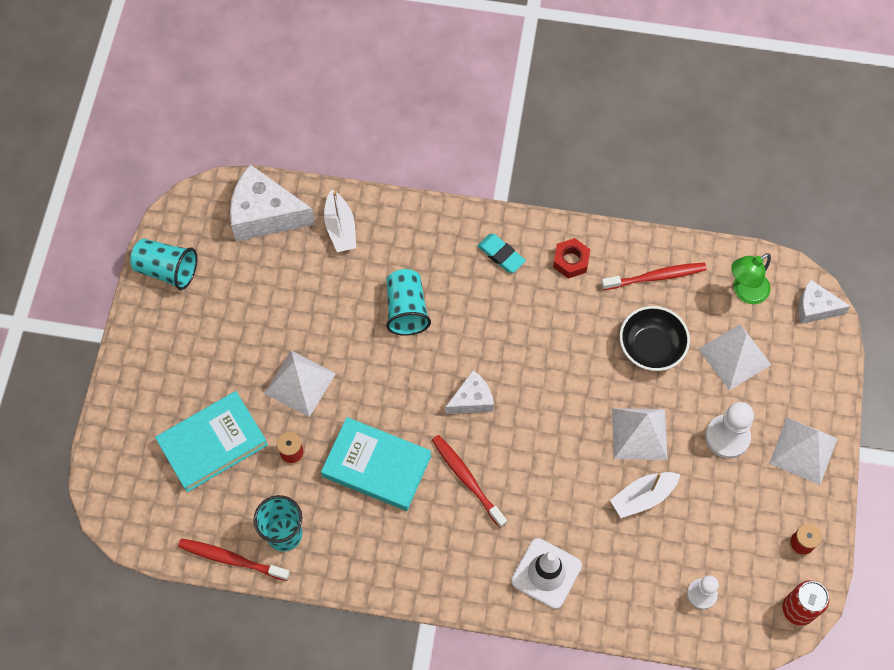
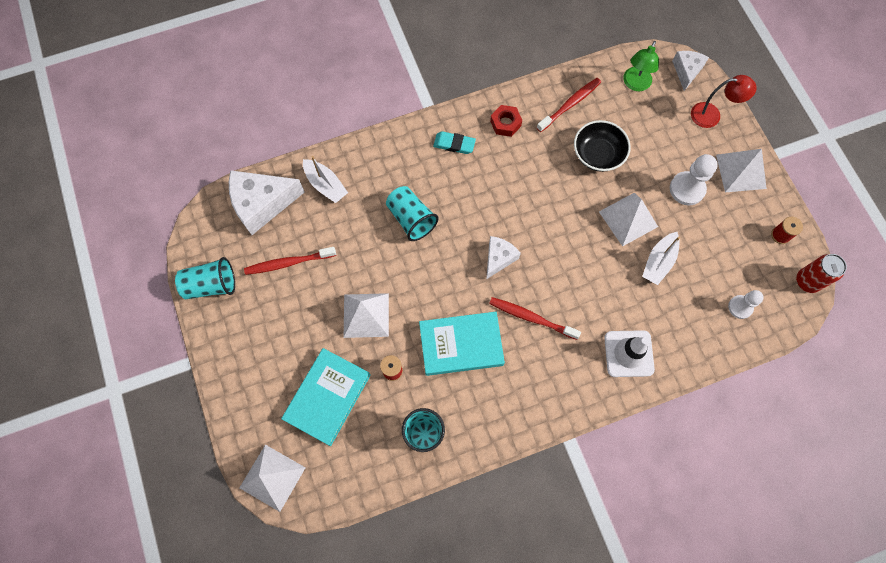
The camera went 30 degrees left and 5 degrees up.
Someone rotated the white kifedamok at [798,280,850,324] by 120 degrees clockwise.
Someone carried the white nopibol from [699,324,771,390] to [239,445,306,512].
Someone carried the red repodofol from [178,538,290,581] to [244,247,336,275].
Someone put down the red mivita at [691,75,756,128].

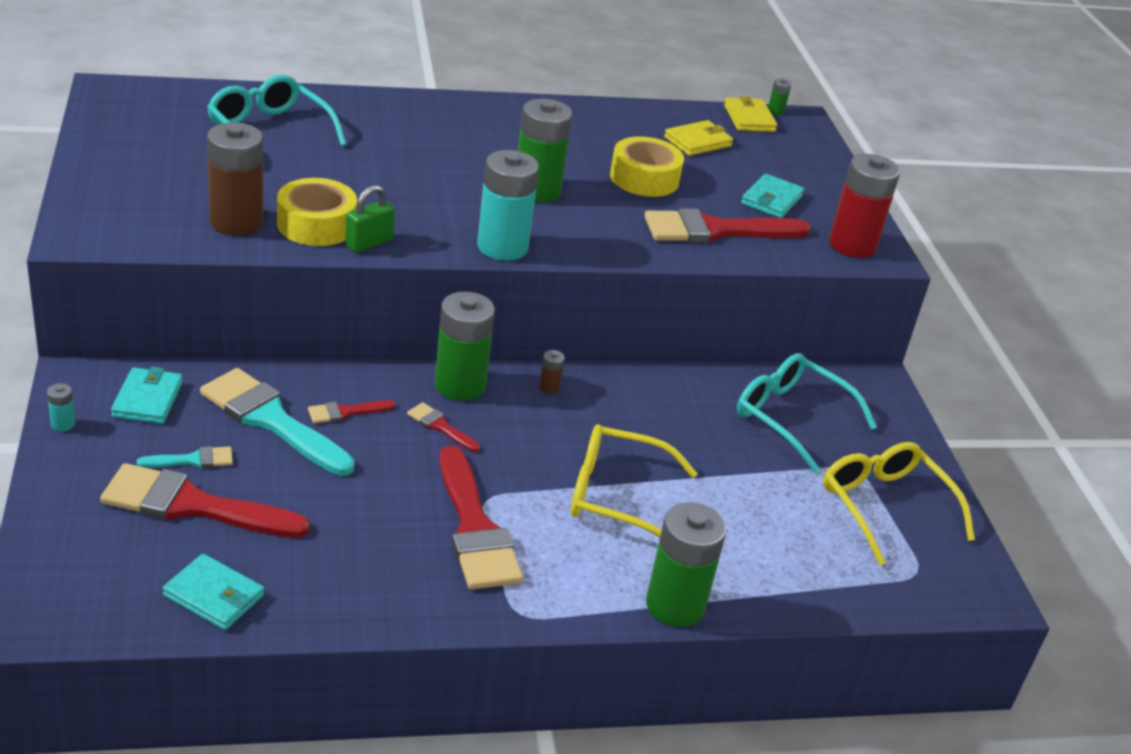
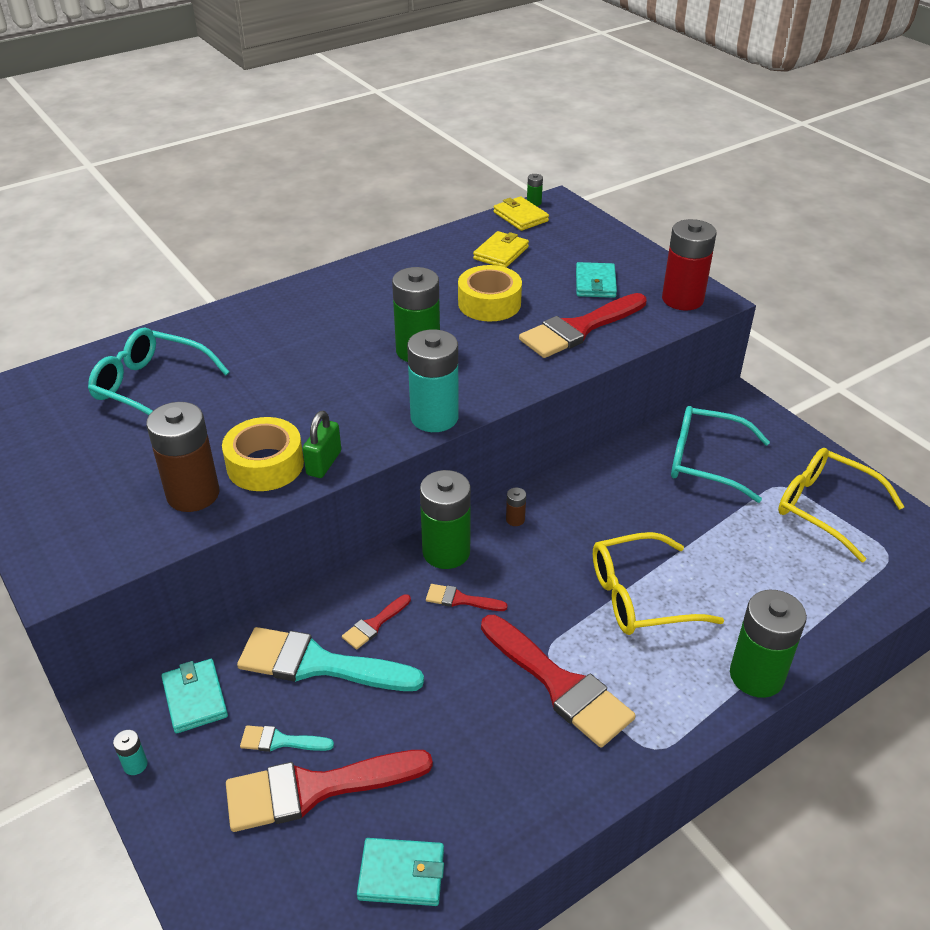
The camera went 20 degrees left and 5 degrees up.
Someone rotated the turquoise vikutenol at [137,446,233,468] by 135 degrees counterclockwise.

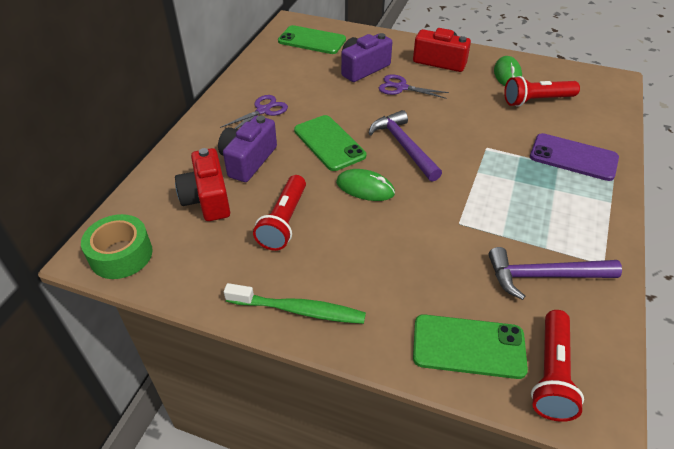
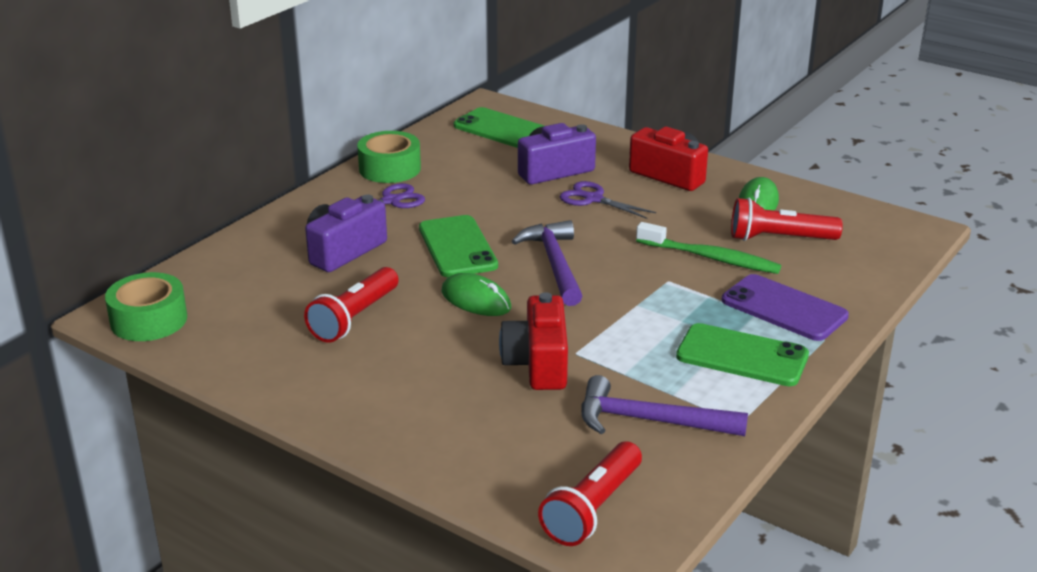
The camera went 15 degrees right and 15 degrees down.
Someone carried the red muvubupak from [175,148,230,221] to [499,292,568,390].
Someone carried the green repodofol from [224,283,366,324] to [636,222,781,274].
Someone carried the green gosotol from [413,314,528,379] to [676,323,809,386].
Someone put down the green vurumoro at [357,131,421,183].

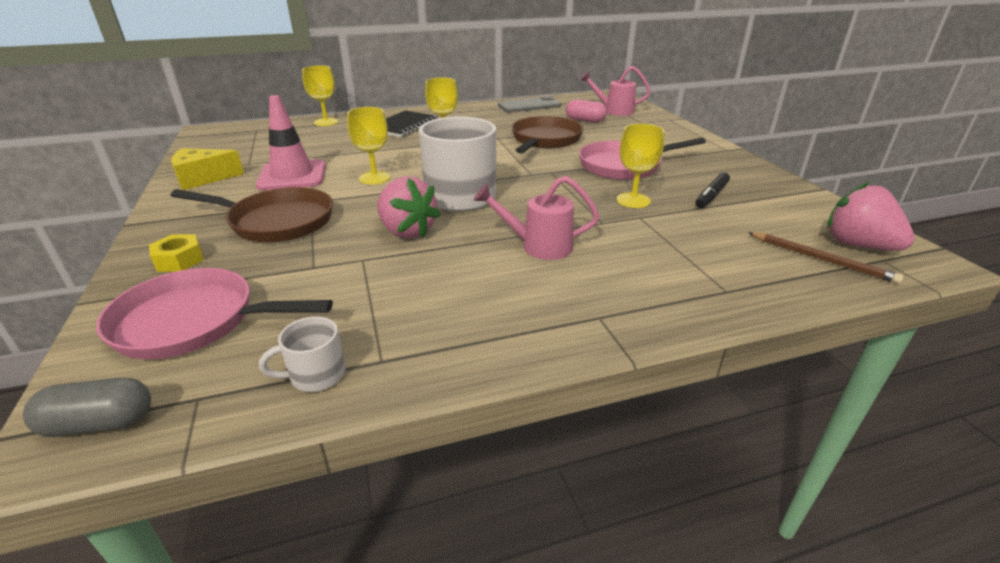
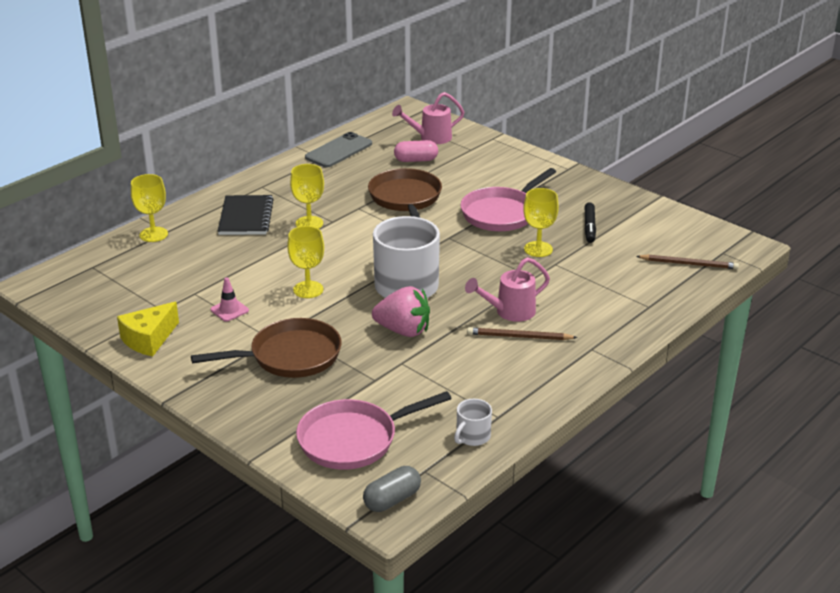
The camera went 30 degrees left and 0 degrees up.
Someone scaled the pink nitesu at [256,95,326,190] by 0.48.
Someone took away the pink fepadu at [827,182,915,251].
Someone took away the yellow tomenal at [149,234,204,272].
Someone put down the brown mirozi at [467,327,578,340].

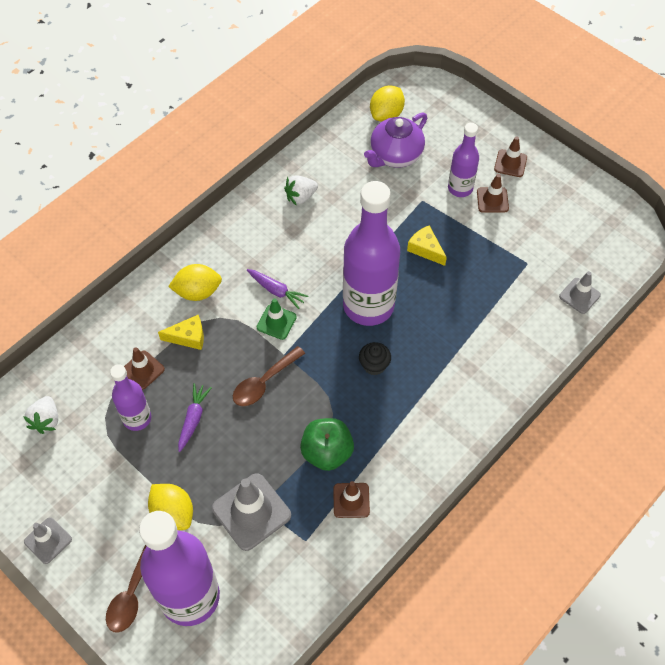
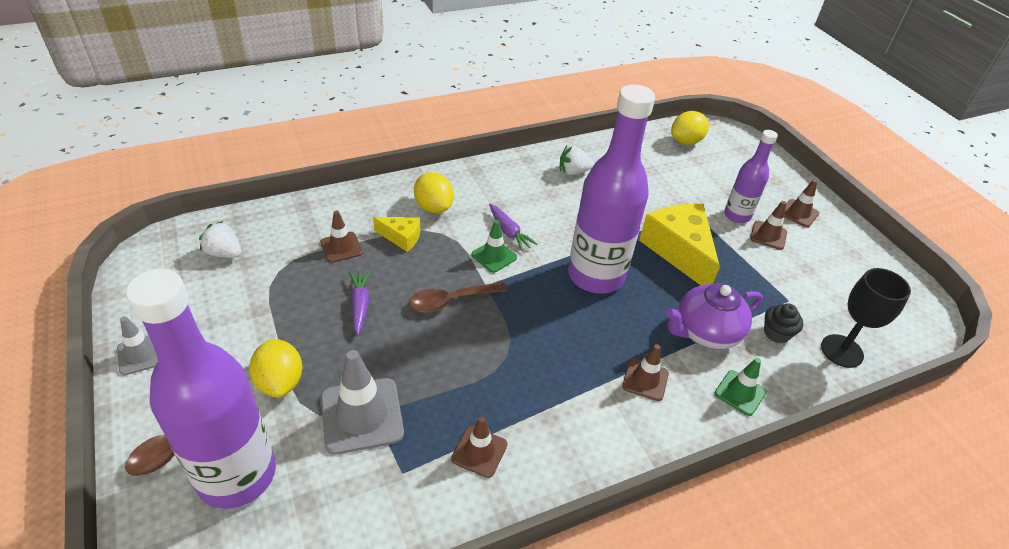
The camera went 20 degrees right and 15 degrees down.
Someone carried the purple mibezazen from [364,113,427,167] to [665,283,763,349].
Someone scaled the yellow kifedamok at [407,225,447,266] by 1.97.
Someone rotated the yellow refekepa at [168,264,222,301] by 45 degrees clockwise.
Someone swapped the grey nitesu at [559,271,601,314] for the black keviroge at [821,268,911,368].
Someone carried the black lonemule from [359,342,391,375] to [764,303,803,343].
Someone took away the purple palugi at [110,364,151,431].
Someone rotated the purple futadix at [178,383,212,452] by 45 degrees counterclockwise.
Someone rotated the white fepadu at [23,396,58,434] by 90 degrees clockwise.
Someone took away the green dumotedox at [300,418,354,471].
Someone put down the brown nitesu at [622,344,669,401].
Someone put down the green nitesu at [715,358,767,416].

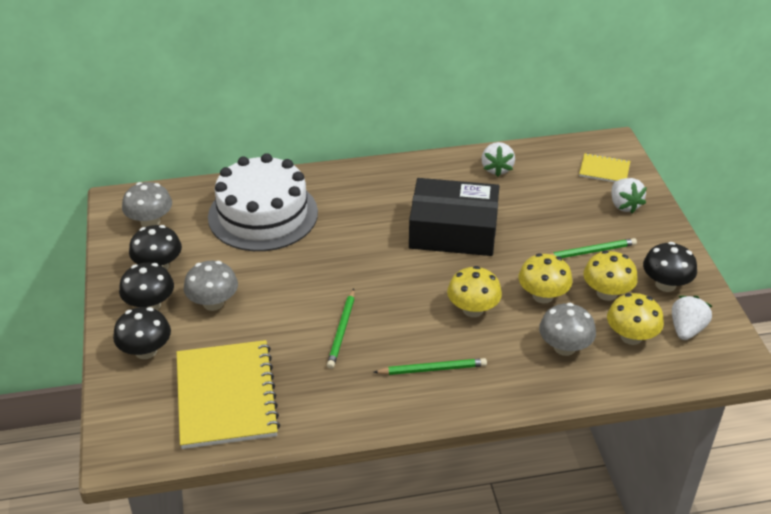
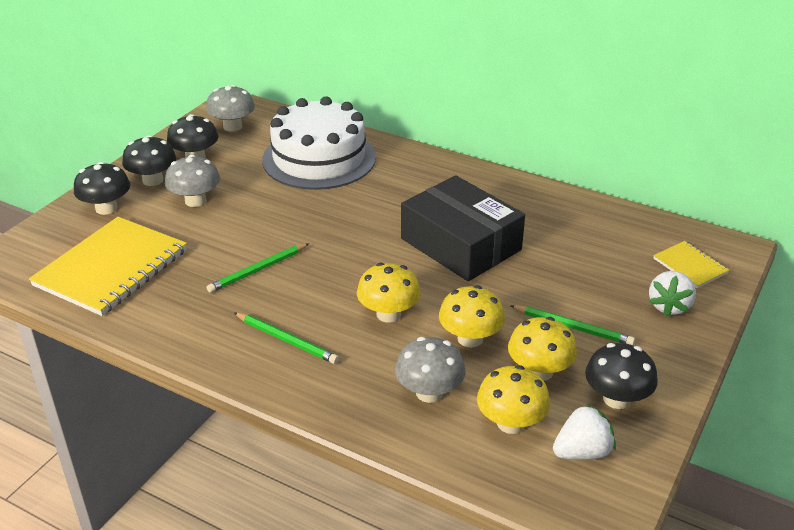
The camera went 40 degrees right and 5 degrees down.
Someone took away the white fepadu at [482,142,515,177].

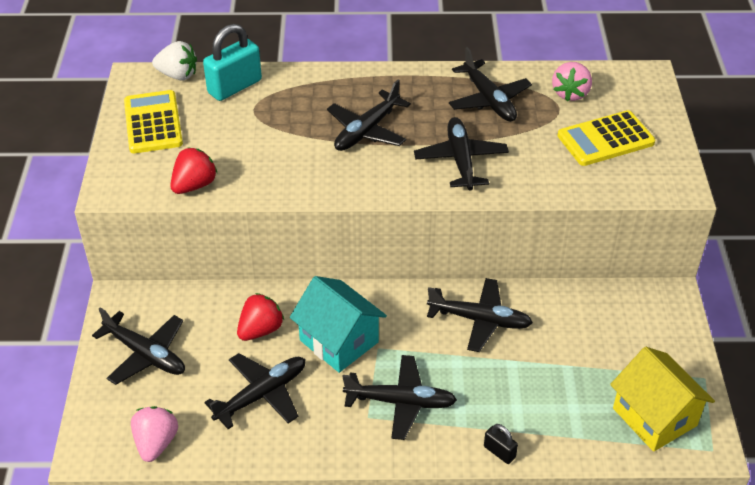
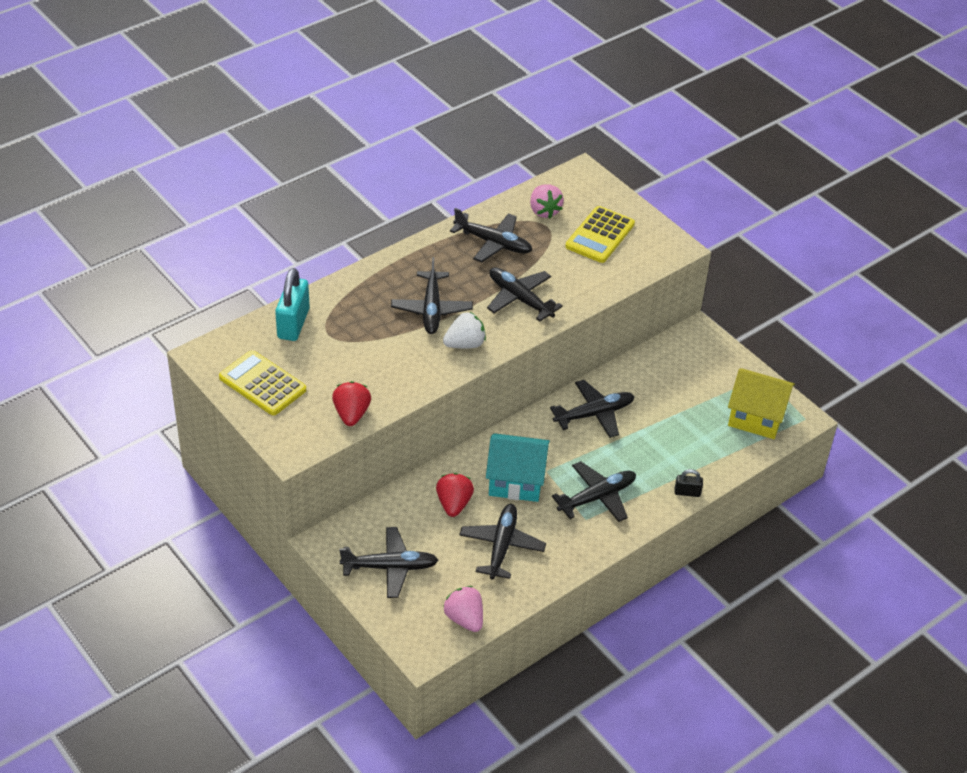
The camera went 40 degrees left and 0 degrees up.
Someone carried the white fepadu from [152,41,197,81] to [443,312,486,348].

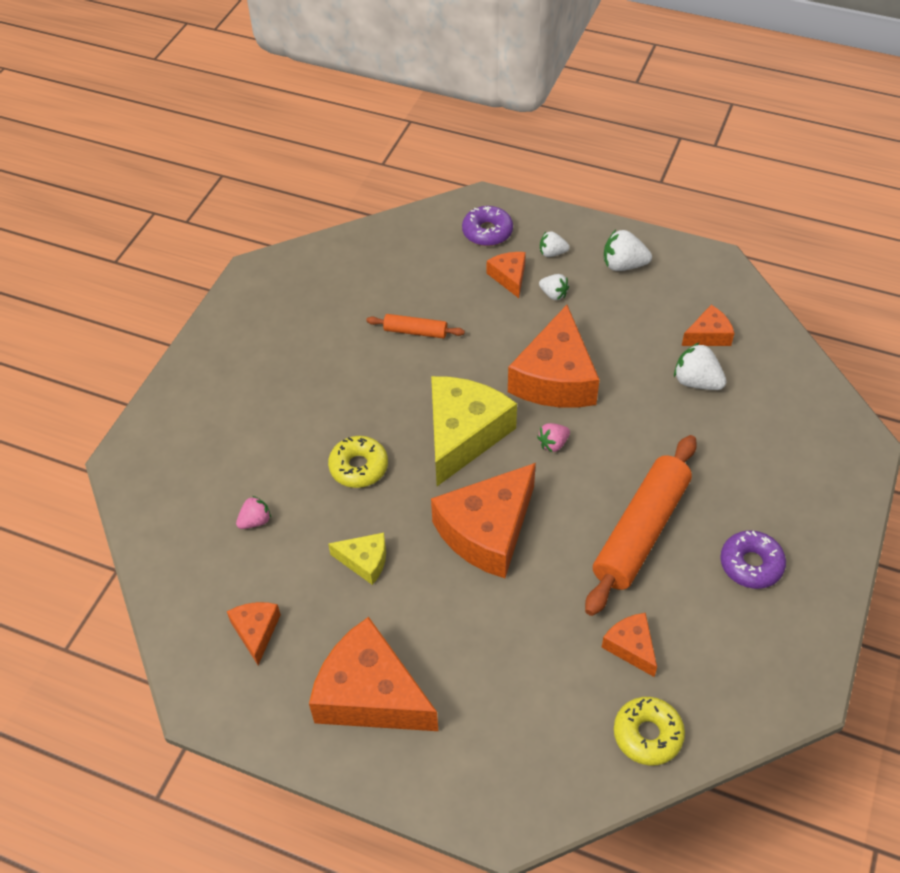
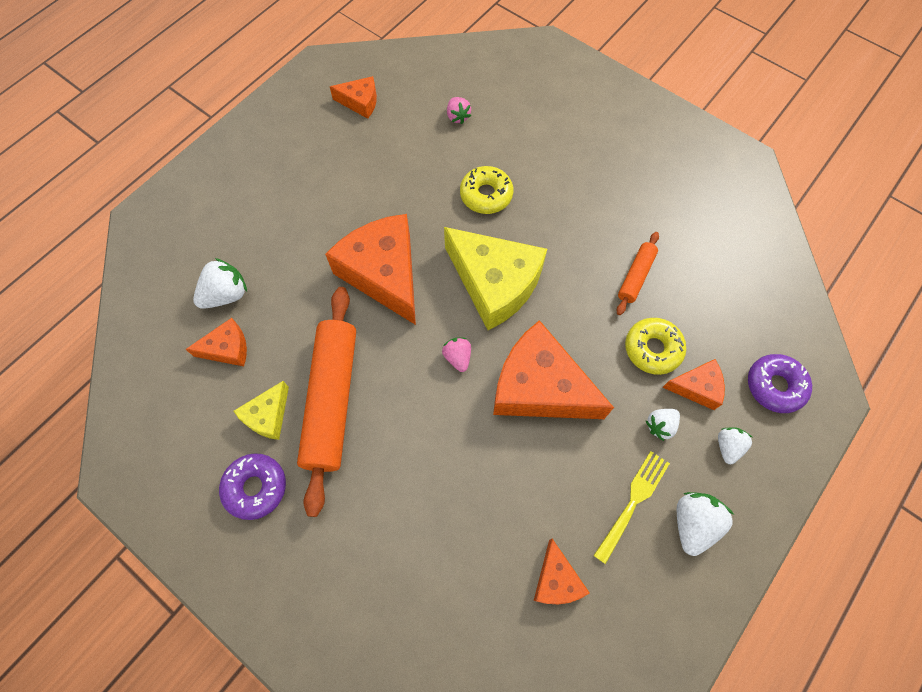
The camera went 105 degrees right and 15 degrees up.
Someone carried the white fepadu from [674,342,727,390] to [193,258,247,309].
Someone rotated the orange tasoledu at [585,435,697,616] by 45 degrees clockwise.
Someone carried the yellow kifedamok from [328,533,386,585] to [234,381,289,440].
Someone took away the orange kifedamok at [309,617,438,731].
Someone carried the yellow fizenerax from [614,697,685,766] to [625,318,686,375].
Someone put down the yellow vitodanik at [594,451,670,564].

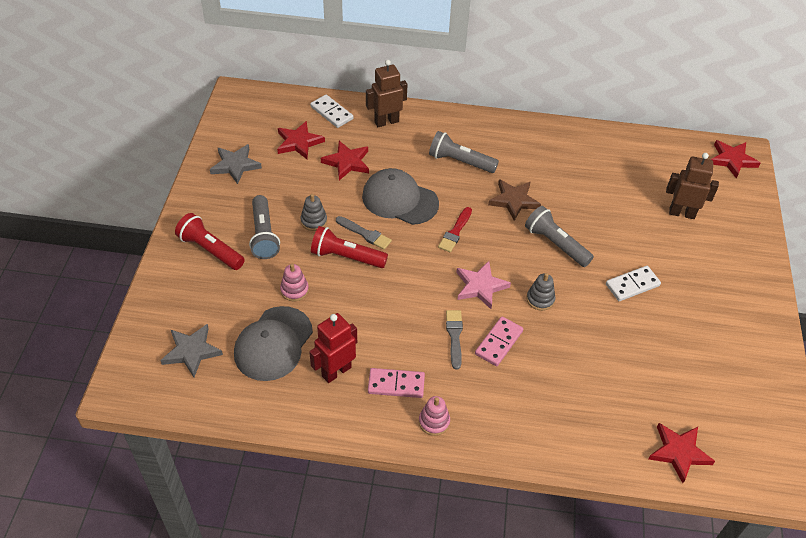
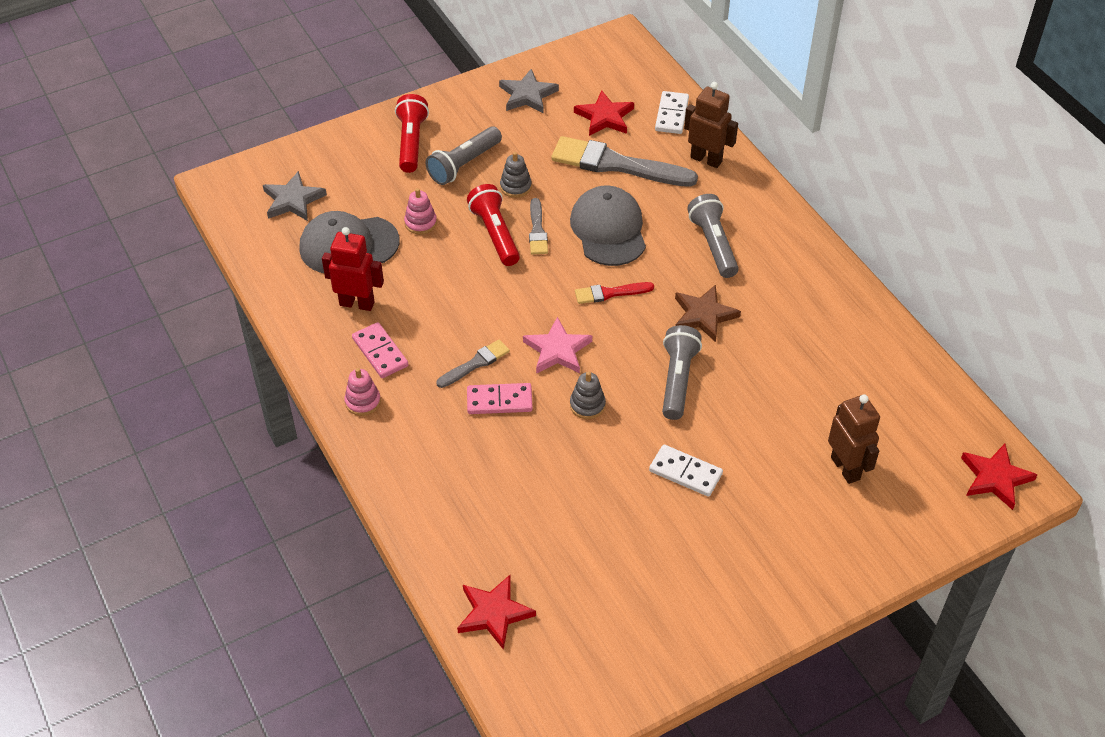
The camera went 55 degrees right and 0 degrees up.
Someone swapped the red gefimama at [321,141,369,180] for the grey vikutenol at [551,136,698,187].

